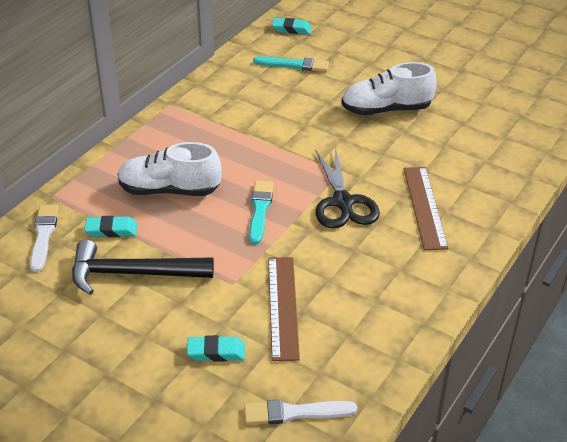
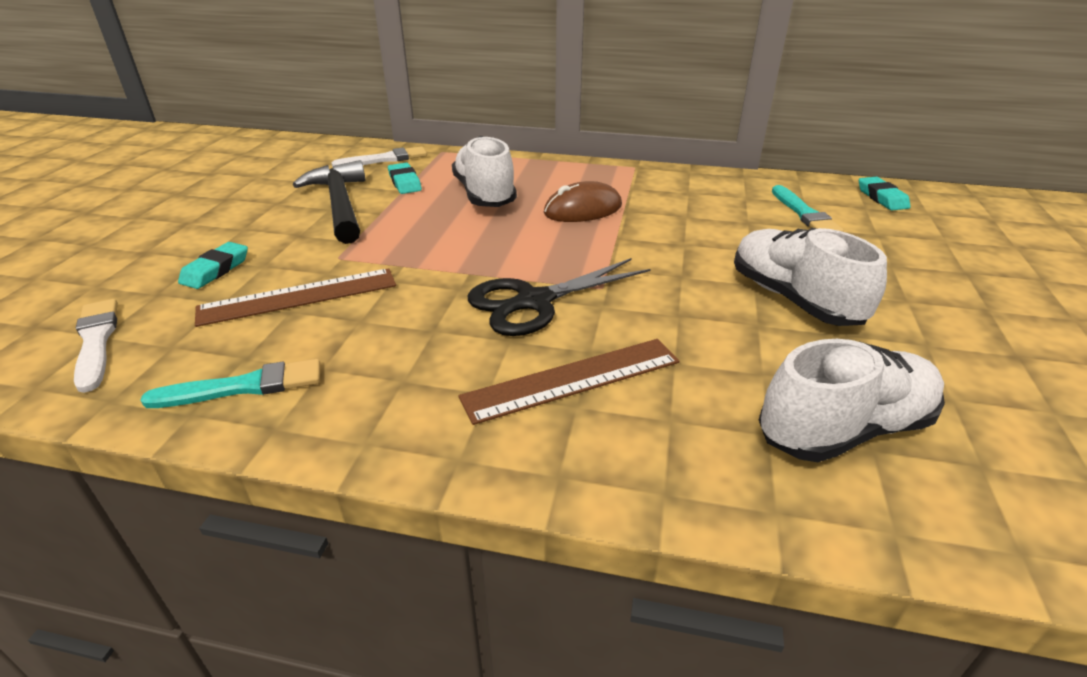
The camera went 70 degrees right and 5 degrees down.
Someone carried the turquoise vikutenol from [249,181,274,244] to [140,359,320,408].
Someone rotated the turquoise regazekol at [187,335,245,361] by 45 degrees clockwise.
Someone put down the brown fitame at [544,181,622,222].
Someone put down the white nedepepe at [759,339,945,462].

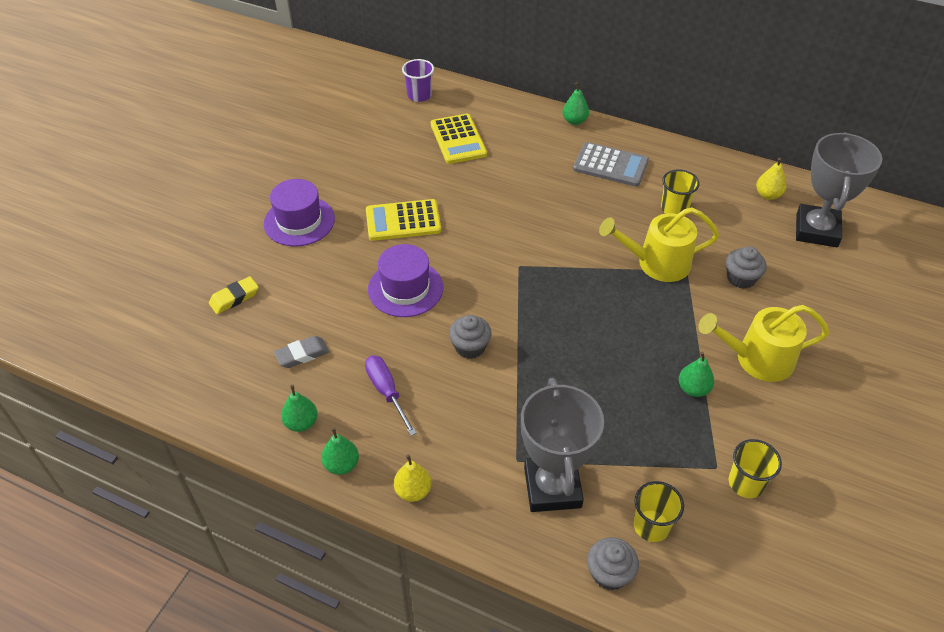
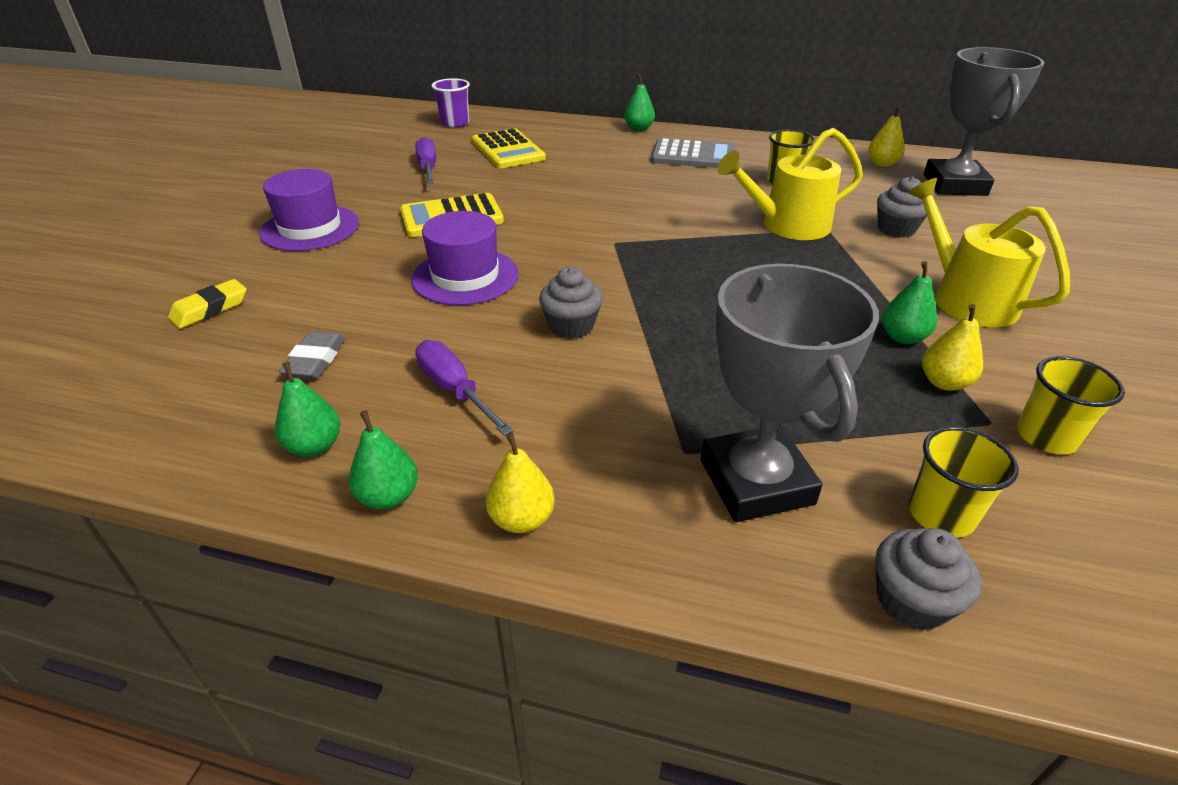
The camera went 10 degrees left and 10 degrees down.
Someone rotated the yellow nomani at [698,305,829,382] by 75 degrees clockwise.
Someone rotated the grey regazekol at [274,336,329,368] by 45 degrees counterclockwise.
Someone put down the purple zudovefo at [415,137,436,184].
Someone put down the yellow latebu at [922,304,983,391].

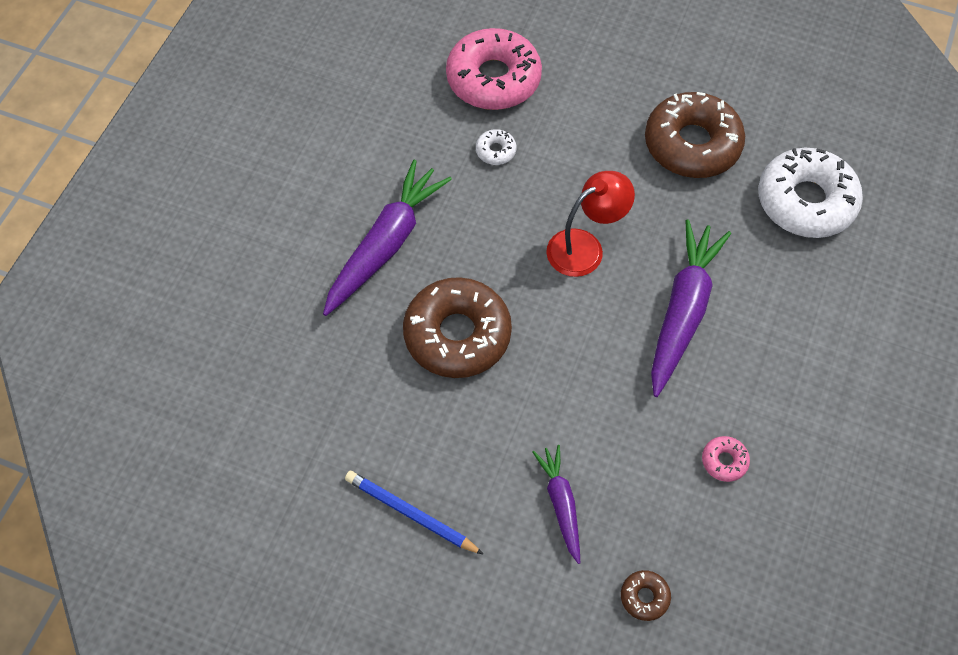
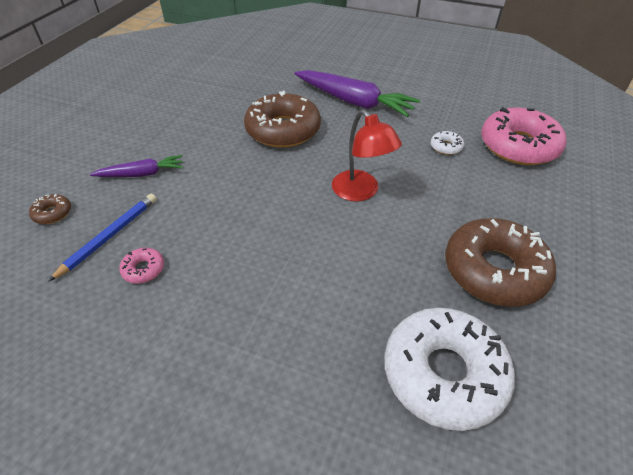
The camera went 90 degrees right and 15 degrees down.
Someone took away the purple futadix at [651,219,731,397].
Someone carried the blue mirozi from [345,471,484,555] to [48,194,157,282].

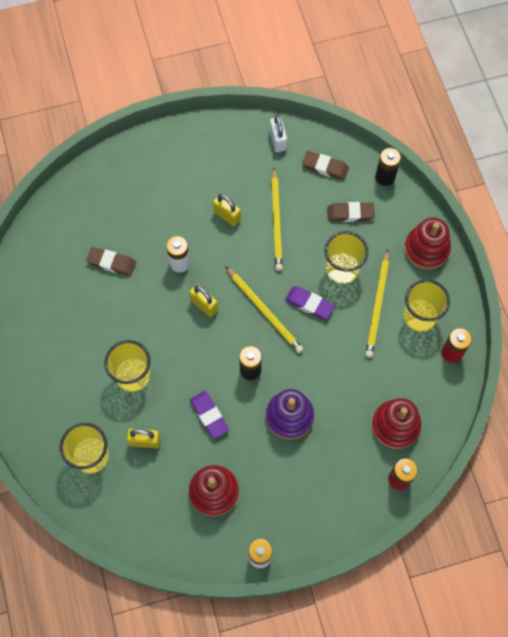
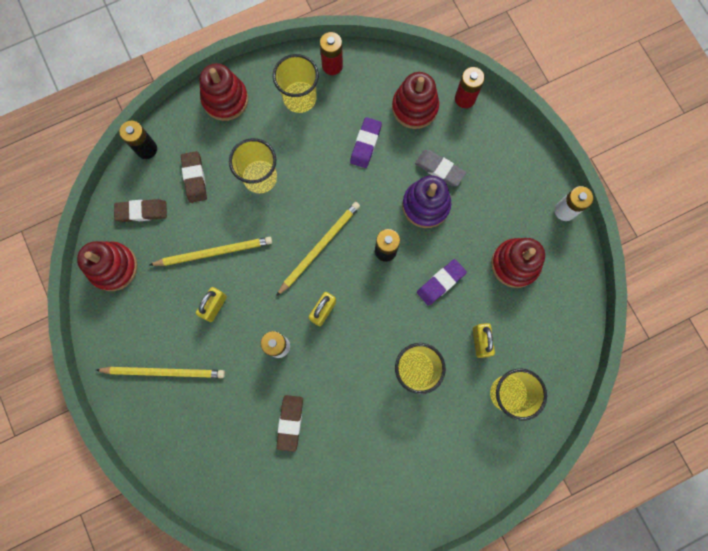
The camera went 100 degrees left and 10 degrees up.
Someone swapped the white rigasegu at [270,115,287,152] for the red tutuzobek at [77,241,137,291].
Someone rotated the brown regazekol at [302,151,349,180] by 75 degrees clockwise.
Someone carried the yellow mirozi from [365,249,389,358] to [96,366,225,378].
Someone carried the purple regazekol from [285,286,335,319] to [350,117,382,168].
Someone put down the grey regazekol at [415,150,466,186].

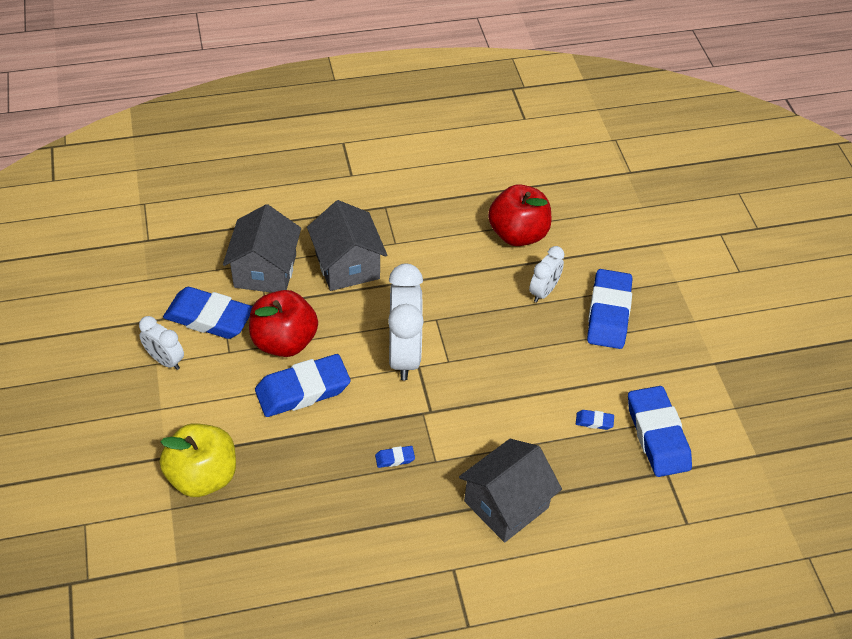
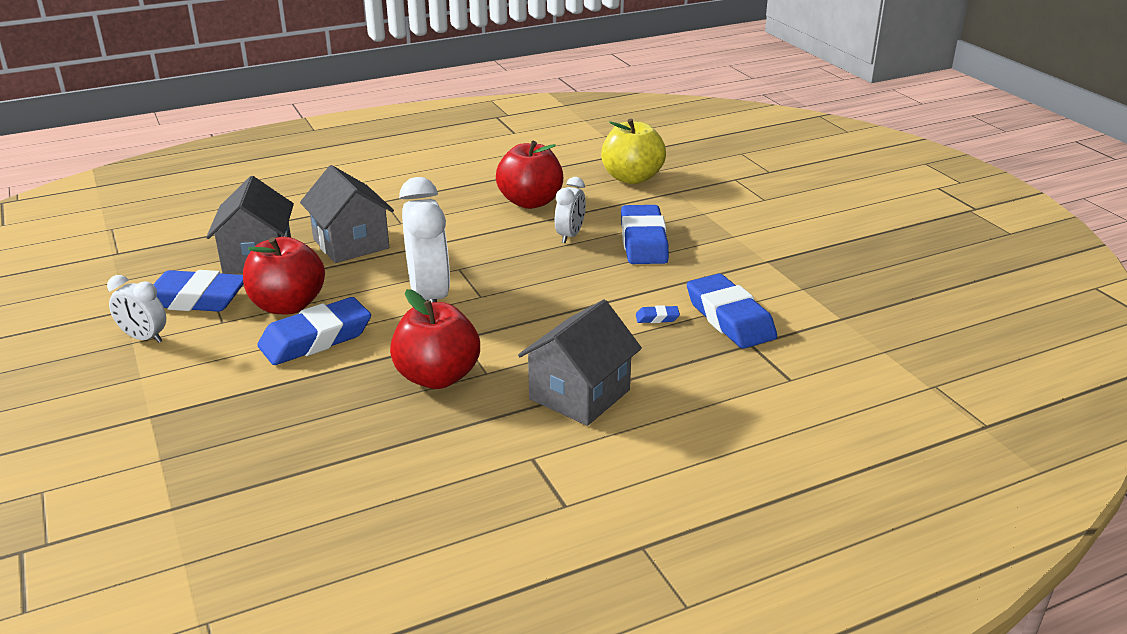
The camera went 10 degrees left and 20 degrees down.
Someone carried the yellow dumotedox from [160,423,236,497] to [601,119,666,184].
Someone swapped the blue regazekol at [375,446,415,468] for the red dumotedox at [390,289,480,389].

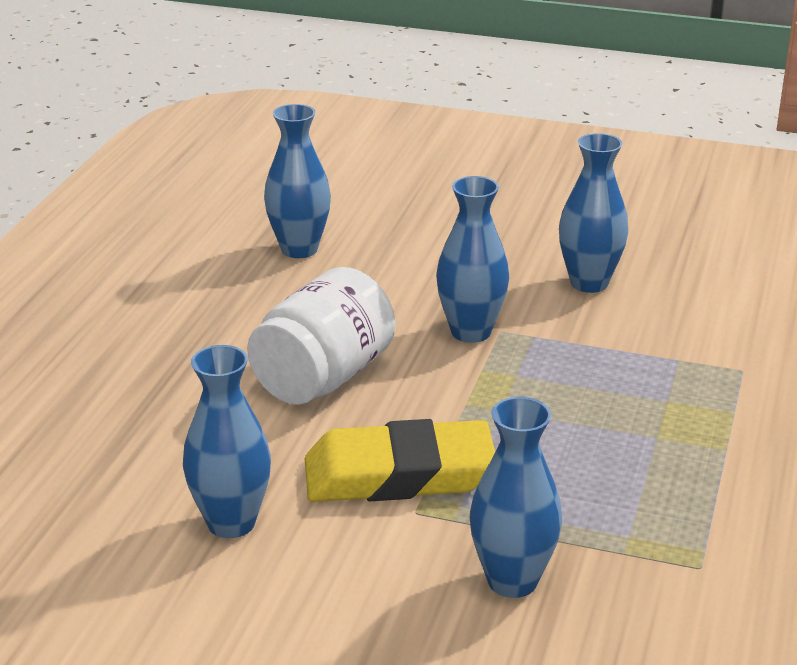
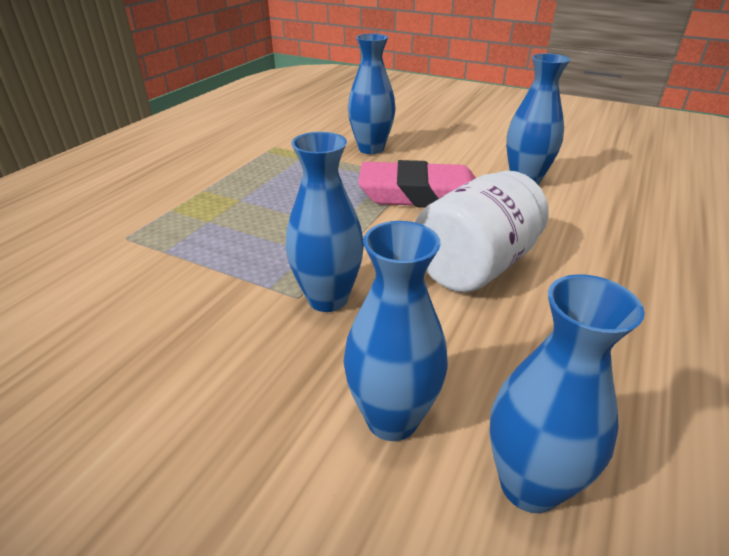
The camera went 170 degrees left and 5 degrees up.
Someone carried the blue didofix from [559,133,628,293] to [343,221,448,441].
Someone repainted the yellow regazekol at [305,419,495,502], which became the pink regazekol at [358,160,476,208].

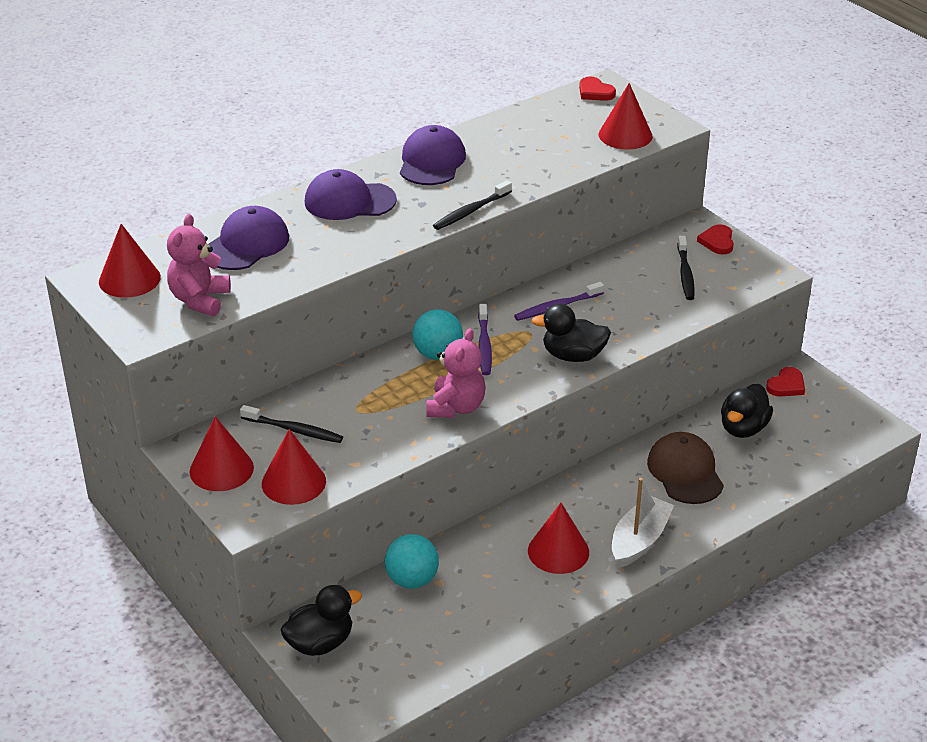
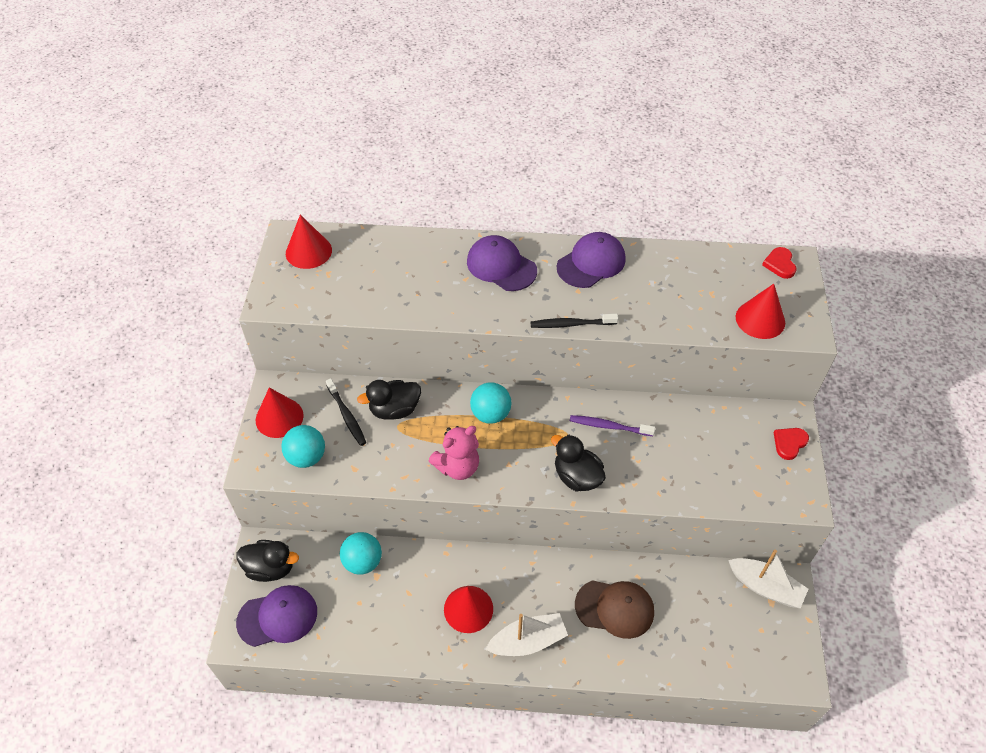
The camera went 40 degrees right and 15 degrees up.
Someone carried the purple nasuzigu from [208,206,289,270] to [236,585,317,647].
Someone took away the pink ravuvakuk at [167,214,231,316].
Someone took away the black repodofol at [677,236,695,300].
Someone took away the purple repodofol at [478,304,492,375].
Someone swapped the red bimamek at [766,367,805,396] for the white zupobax at [728,550,808,608].
Someone carried the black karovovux from [721,384,773,438] to [357,380,421,420].
Someone swapped the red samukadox at [262,429,326,505] for the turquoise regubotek at [282,425,325,468].
Someone rotated the brown nasuzigu at [647,432,724,504] by 75 degrees clockwise.

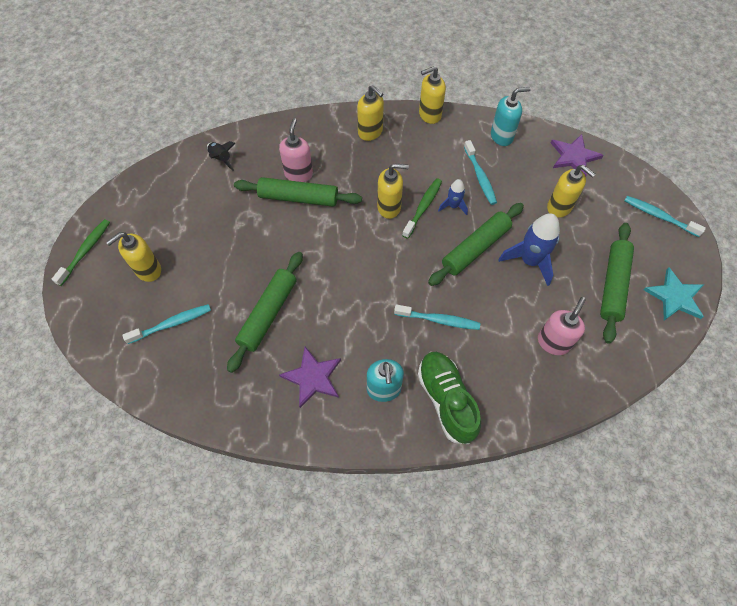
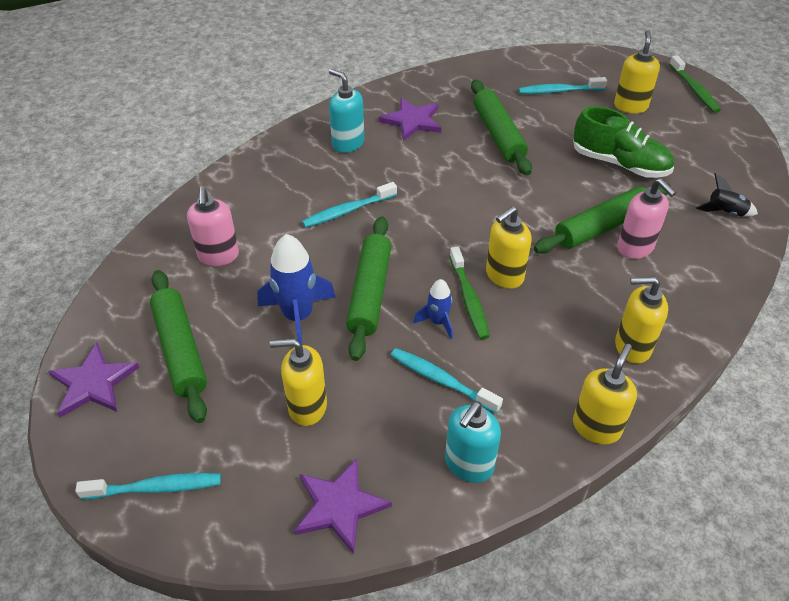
The camera went 140 degrees right and 15 degrees down.
Someone repainted the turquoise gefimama at [643,267,704,321], which became the purple gefimama at [48,343,140,417].
Someone rotated the turquoise repodofol at [122,304,211,344] by 60 degrees clockwise.
Someone carried the green nedepepe from [418,352,481,444] to [573,106,674,178].

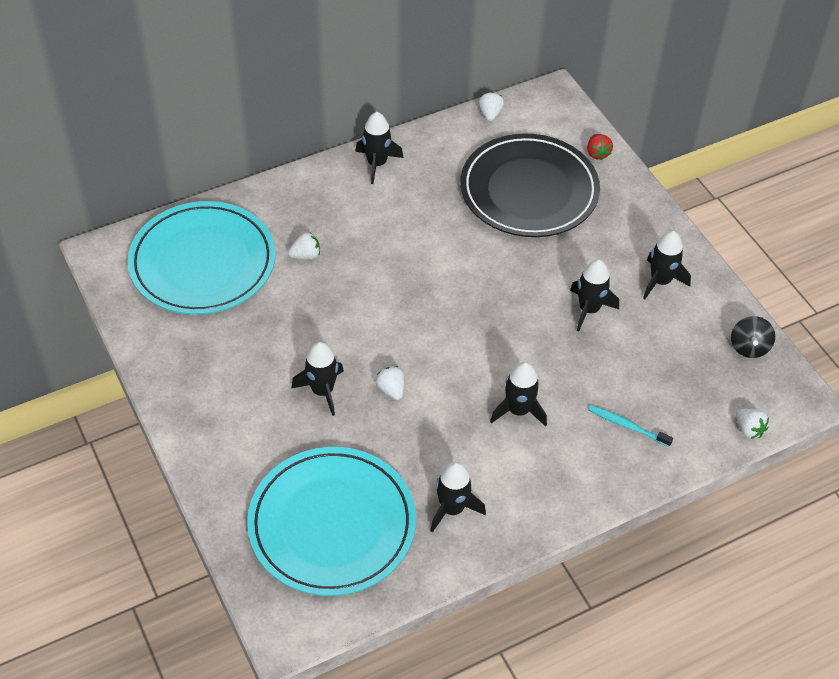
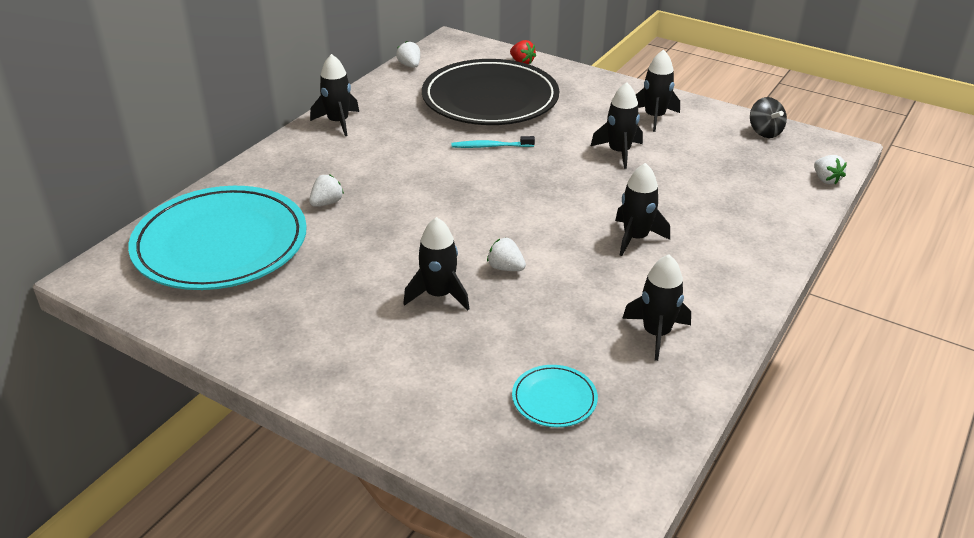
The camera went 30 degrees left and 15 degrees down.
Someone carried the turquoise repodofol from [588,405,673,447] to [452,136,535,148].
Someone rotated the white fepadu at [736,409,769,439] by 45 degrees clockwise.
Someone scaled the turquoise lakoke at [247,447,416,596] by 0.41.

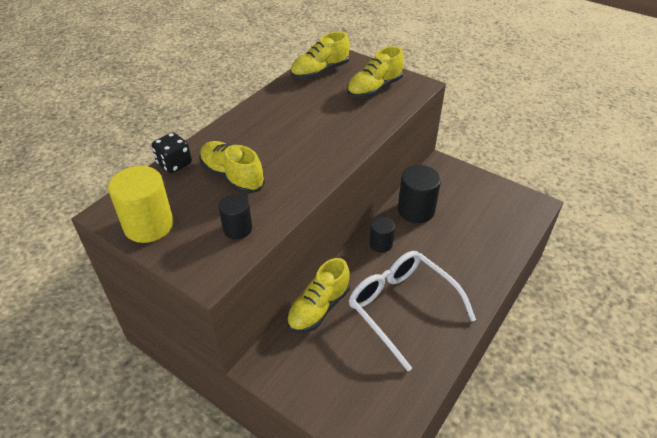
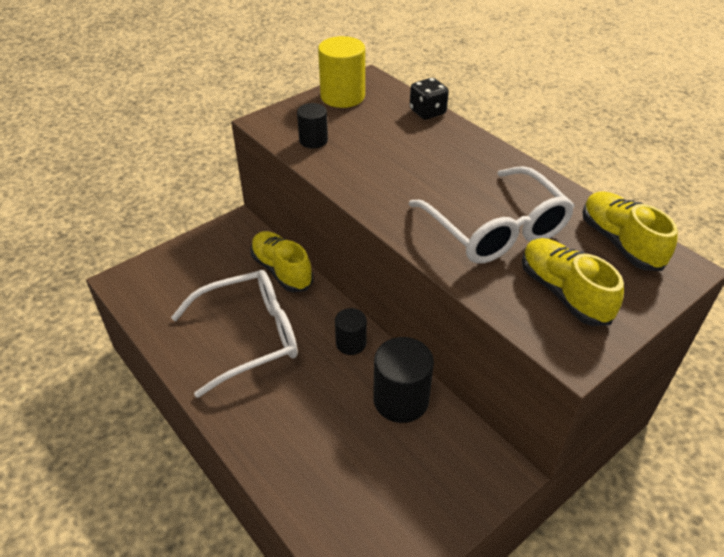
The camera went 105 degrees right and 0 degrees up.
Someone took away the yellow nedepepe at [199,141,265,194].
Someone put down the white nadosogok at [409,166,575,263].

